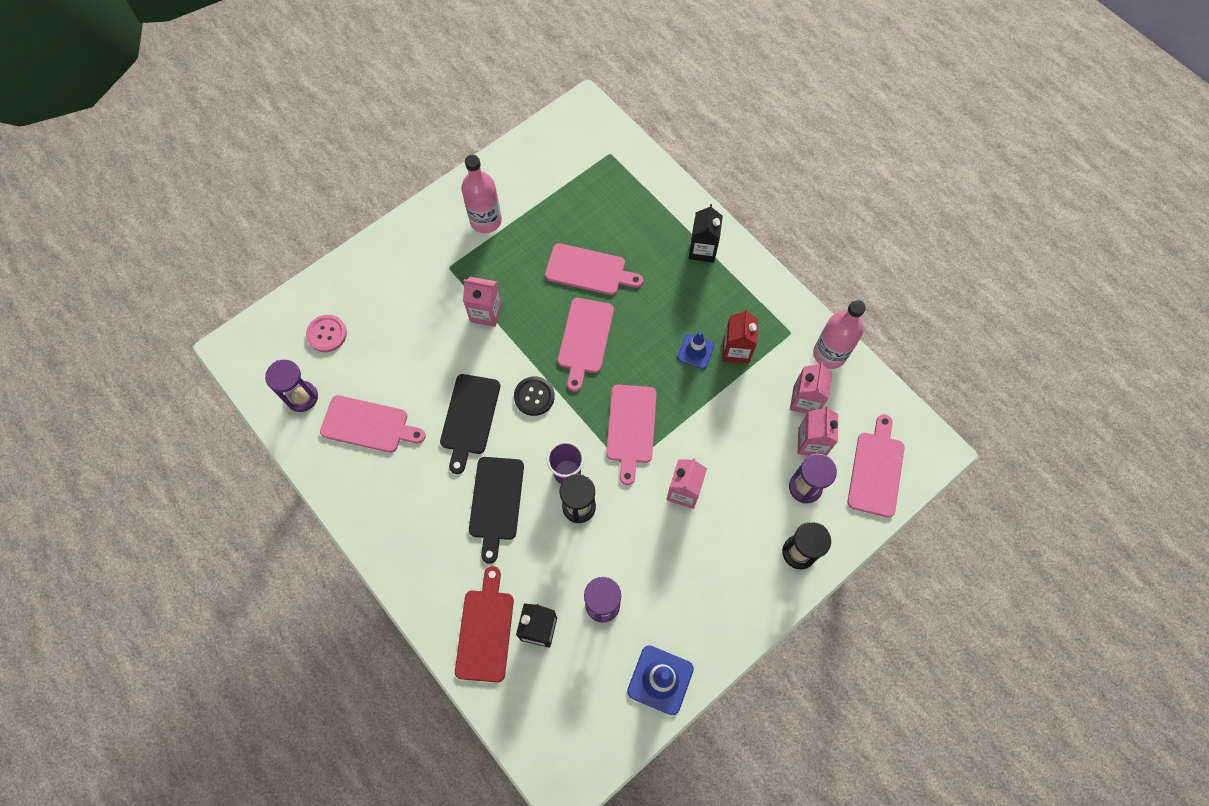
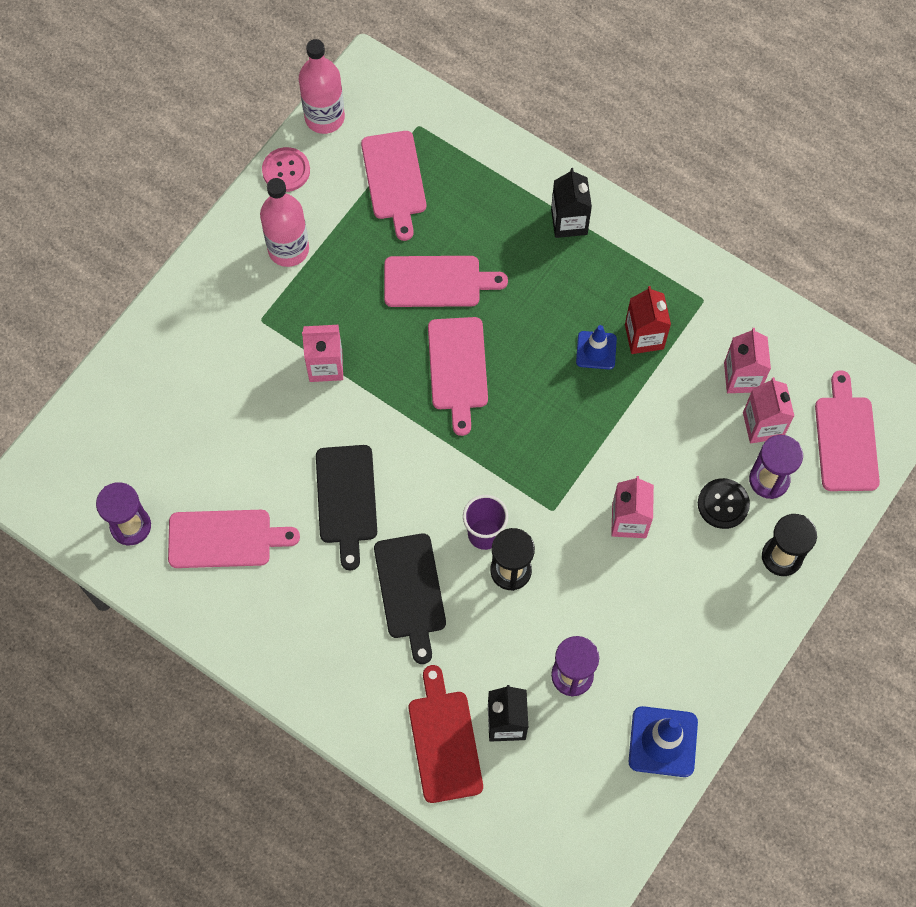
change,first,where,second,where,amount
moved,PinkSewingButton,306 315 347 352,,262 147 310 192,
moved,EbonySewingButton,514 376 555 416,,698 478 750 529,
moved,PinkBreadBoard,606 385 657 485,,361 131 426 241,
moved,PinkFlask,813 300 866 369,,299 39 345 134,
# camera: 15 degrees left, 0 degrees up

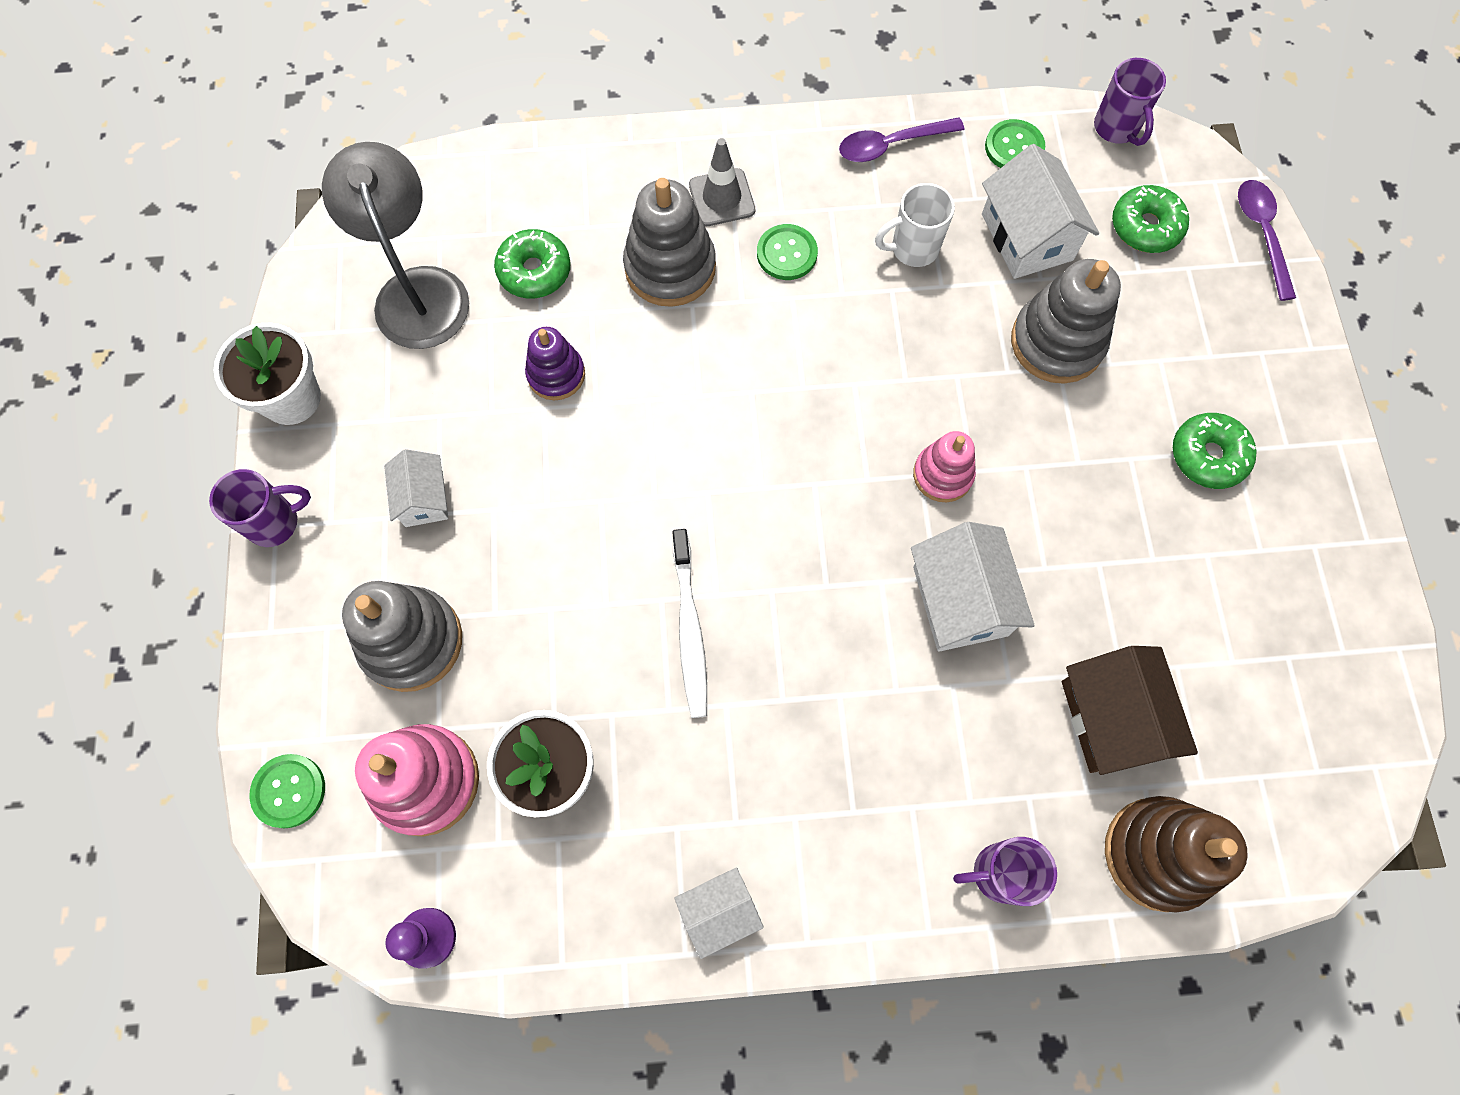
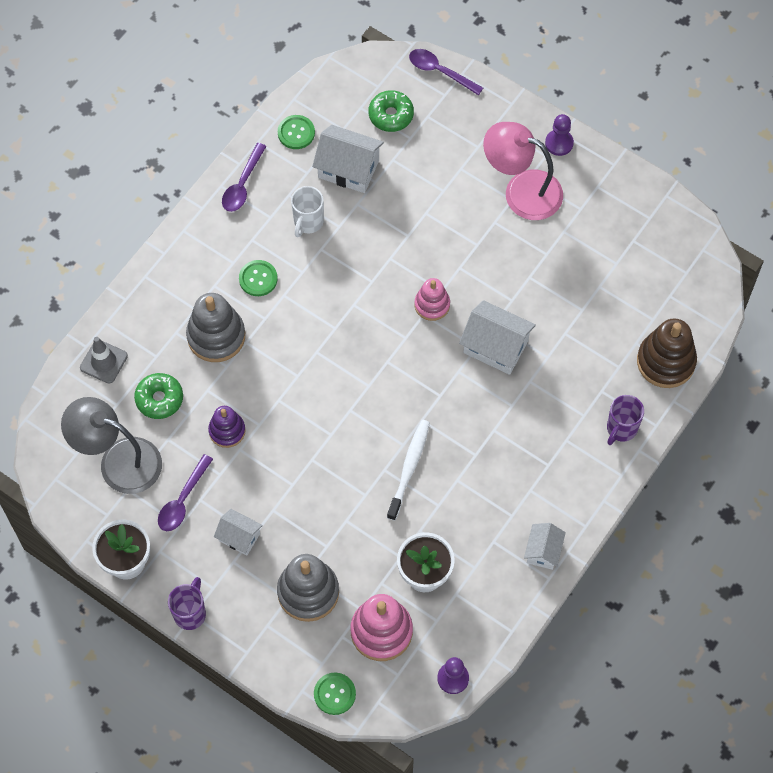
change,first,where,second,where,amount
removed,GreyStackingToy,1011 259 1121 384,,,
removed,BrownToyHouse,1062 646 1198 775,,,
removed,RoyalPurpleTeaMug,1094 58 1166 146,,,
added,,,RoyalPurpleSpoon,158 454 213 531,
added,,,RoyalPurplePawn,545 114 574 156,
moved,GreyRoadCone,689 138 755 226,,80 337 128 384,
replaced,LeafGreenGlazedDonut,1173 413 1256 489,PinkLamp,483 122 563 220,
turned,PureWhiteToothbrush,672 529 707 718,,387 420 430 521,105 degrees counterclockwise
# camera: 50 degrees left, 5 degrees down

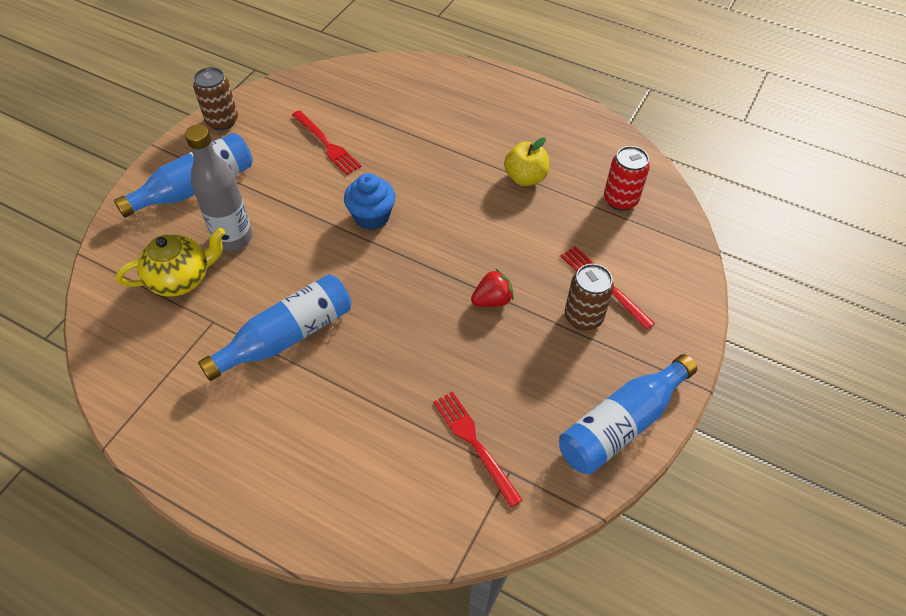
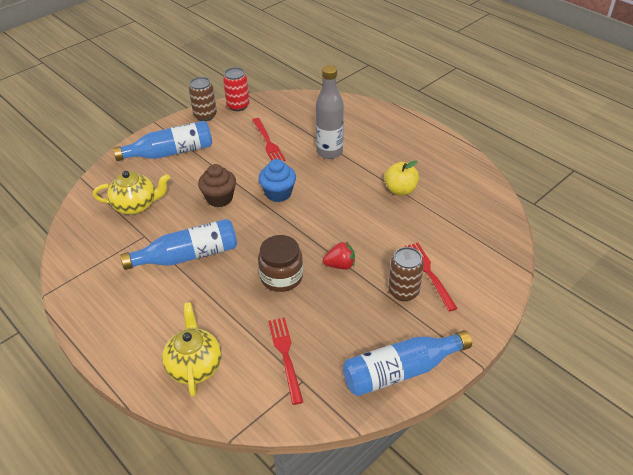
change,first,where,second,where,amount
added,,,BrightYellowChinaTeapot,162 302 222 397,
added,,,BrownFairyCake,198 164 236 207,
added,,,BrownJar,258 235 303 292,
moved,GreyFlask,185 124 252 251,,316 65 344 159,
moved,RedCan,604 146 650 211,,223 67 250 111,
# camera: 20 degrees right, 10 degrees down

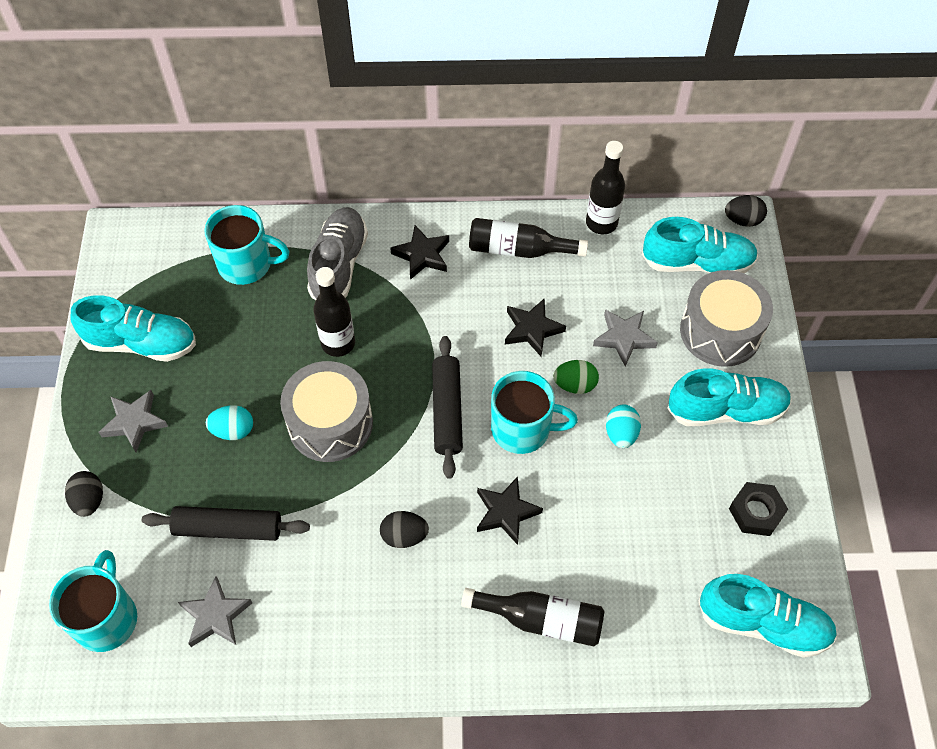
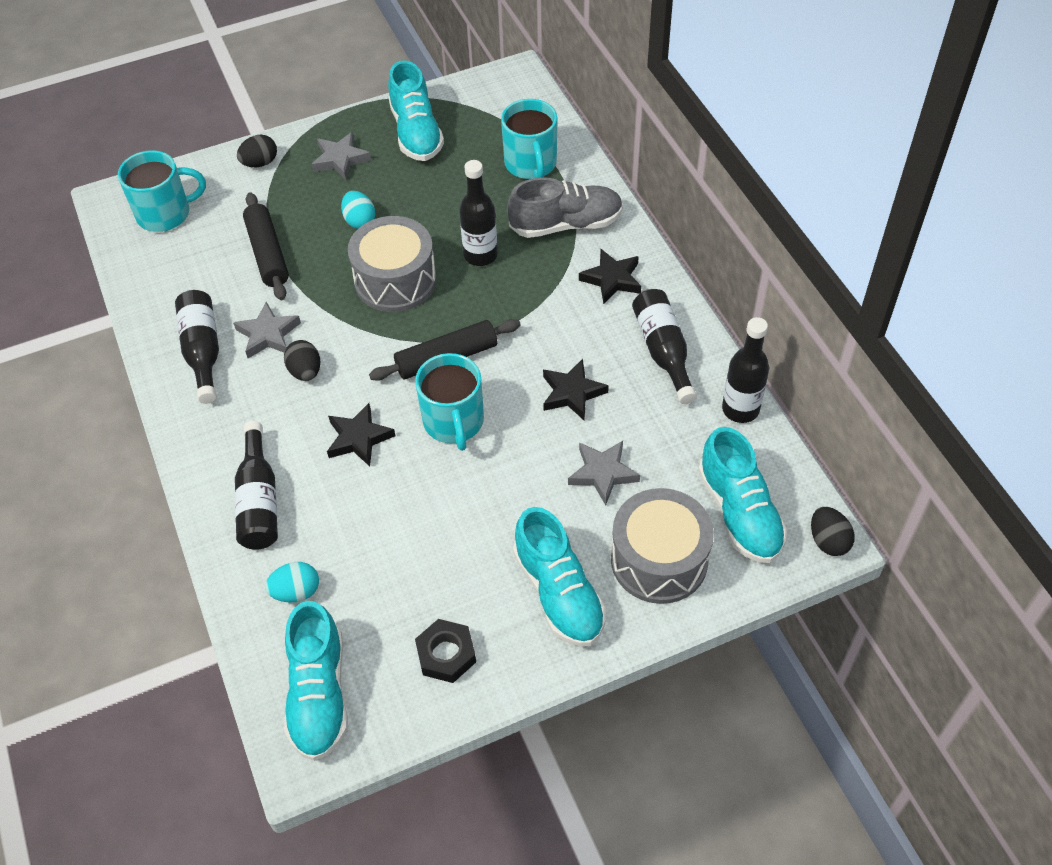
change,first,where,second,where,amount
removed,LeafGreenToyEgg,553 360 599 394,,,
added,,,EbonyFlask,175 290 219 404,
moved,GreyStar,178 576 252 647,,233 302 301 358,
moved,AquaToyEgg,606 404 641 448,,265 562 319 602,
# camera: 70 degrees right, 5 degrees down

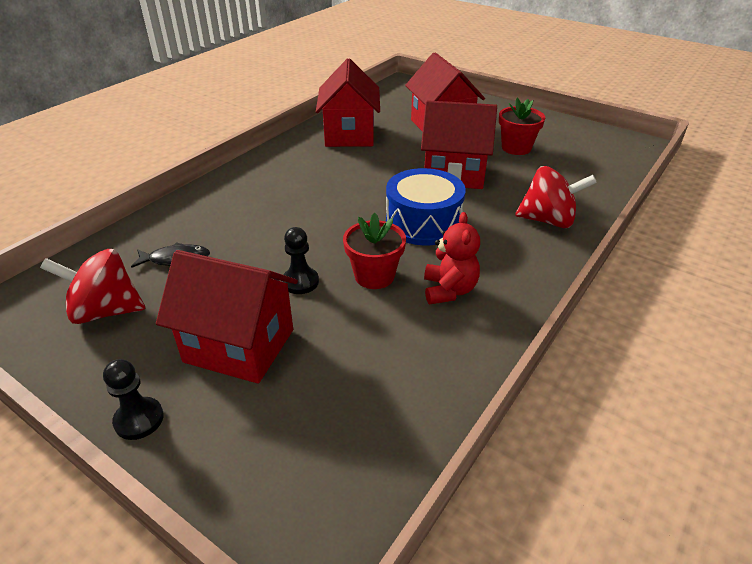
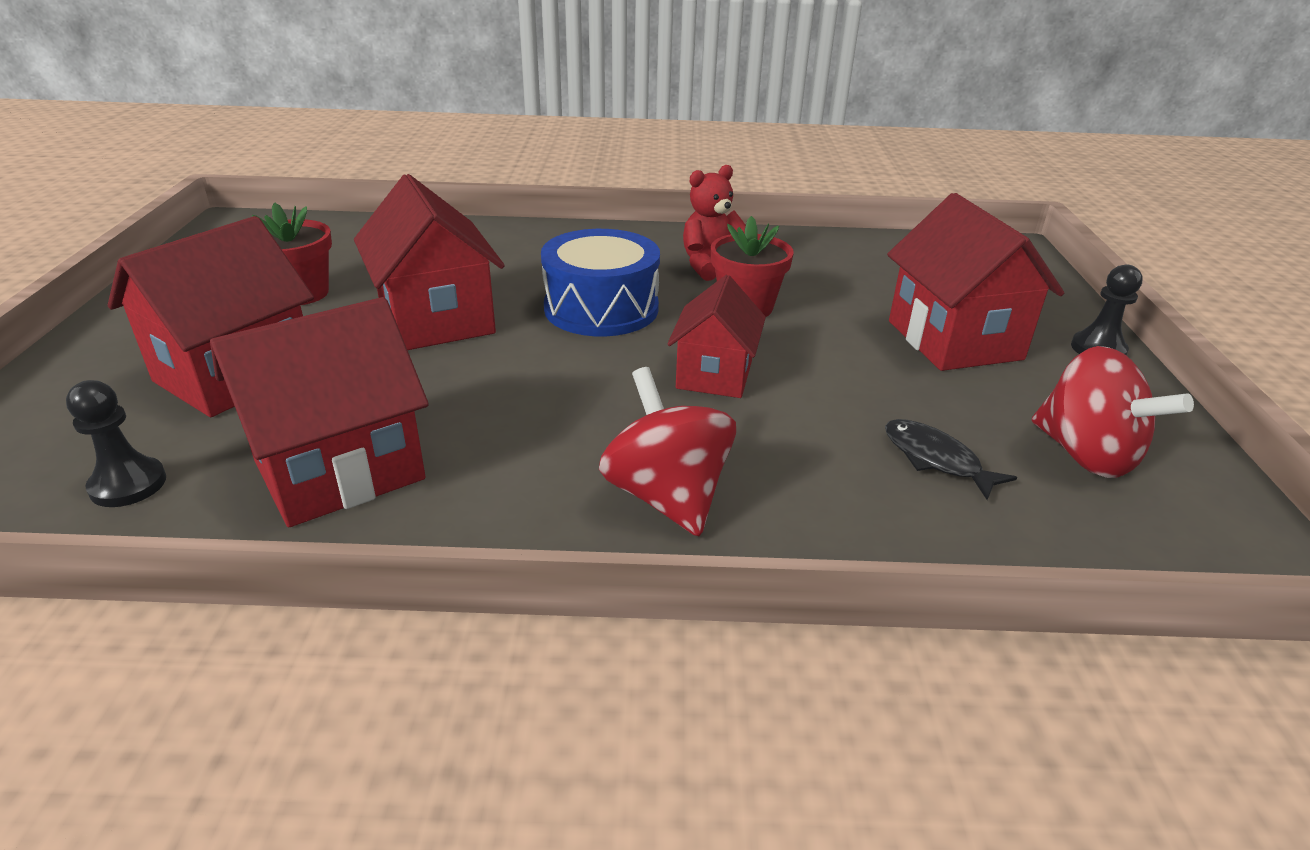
change,first,where,second,where,amount
added,,,RedToyHouse,667 275 766 398,
moved,EbonyPawn,282 227 319 294,,66 380 166 507,
moved,RedToyTop,515 166 597 228,,599 367 736 536,
# camera: 125 degrees left, 5 degrees down

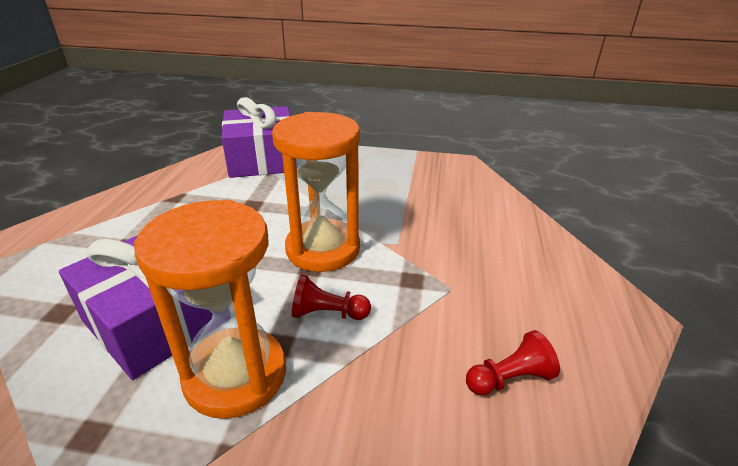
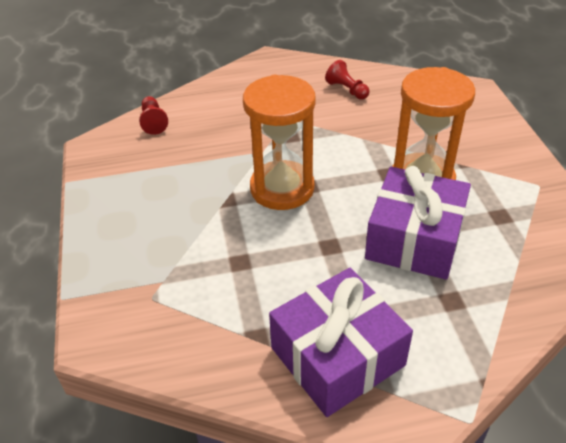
change,first,where,second,where,amount
moved,RoyalPurpleGift,222 97 290 178,,269 268 413 417,
moved,RedPawn,292 274 371 320,,139 96 168 135,
# camera: 110 degrees left, 10 degrees up

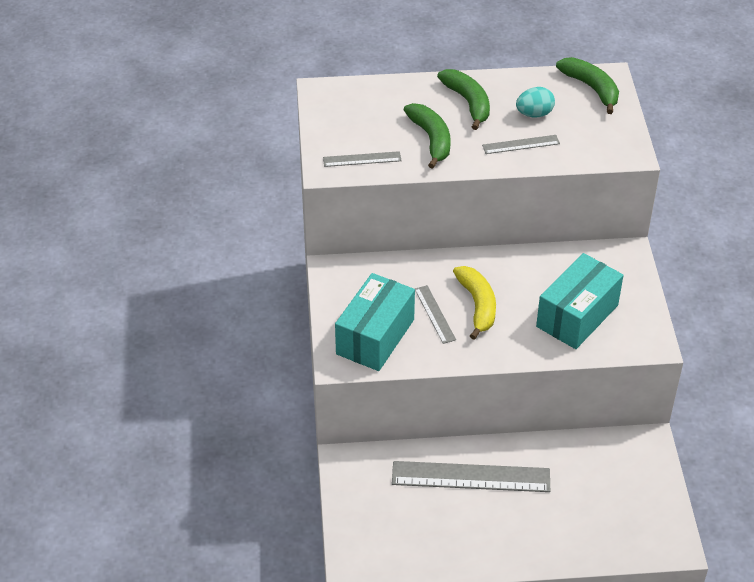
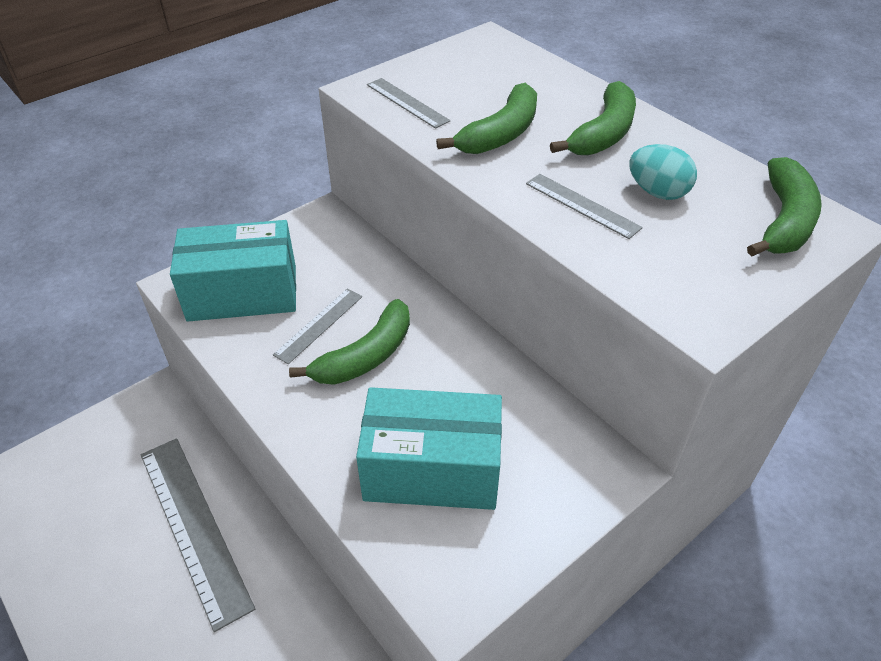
change,first,where,second,where,amount
recoloured,BrightYellowBanana,453 266 496 340,LeafGreenBanana,289 299 410 385,
# camera: 55 degrees right, 0 degrees up

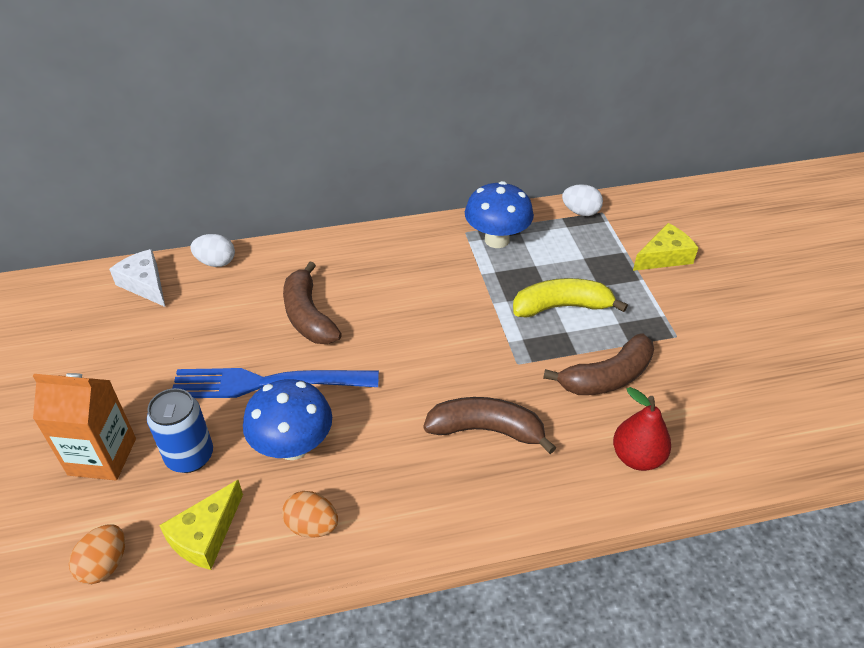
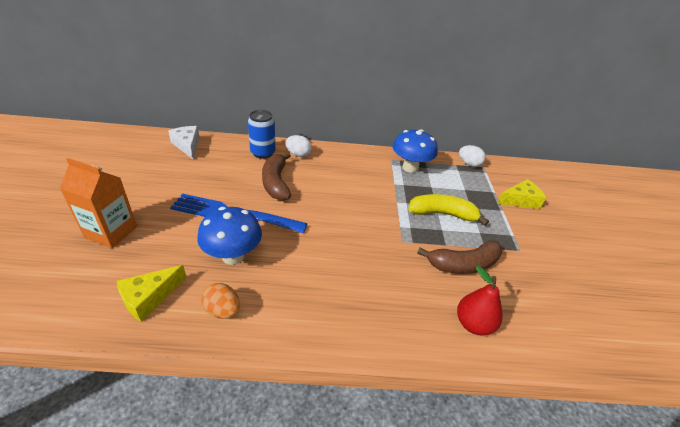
change,first,where,second,where,amount
removed,OrangeColouredToyEgg,69 524 125 584,,,
removed,BrownBanana,423 397 557 454,,,
moved,RoyalBlueCan,147 388 213 473,,248 110 275 159,
moved,PureWhiteToyEgg,190 234 235 267,,285 135 312 157,
# camera: 10 degrees right, 5 degrees down

